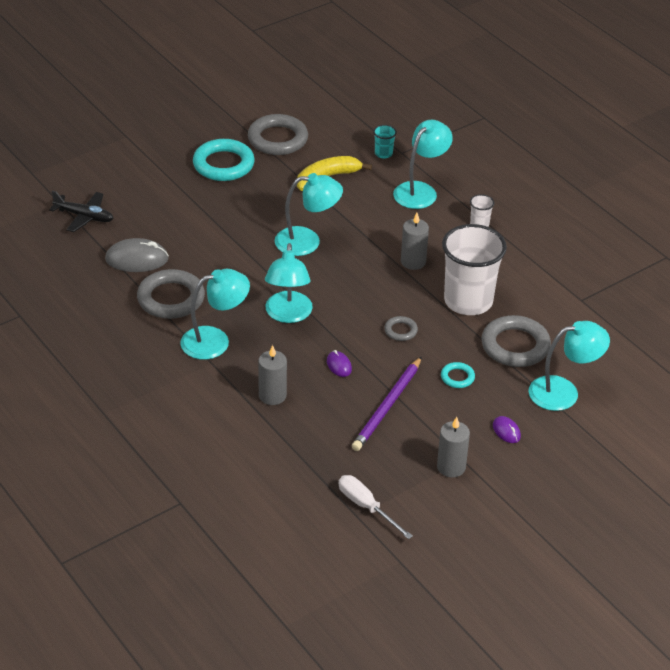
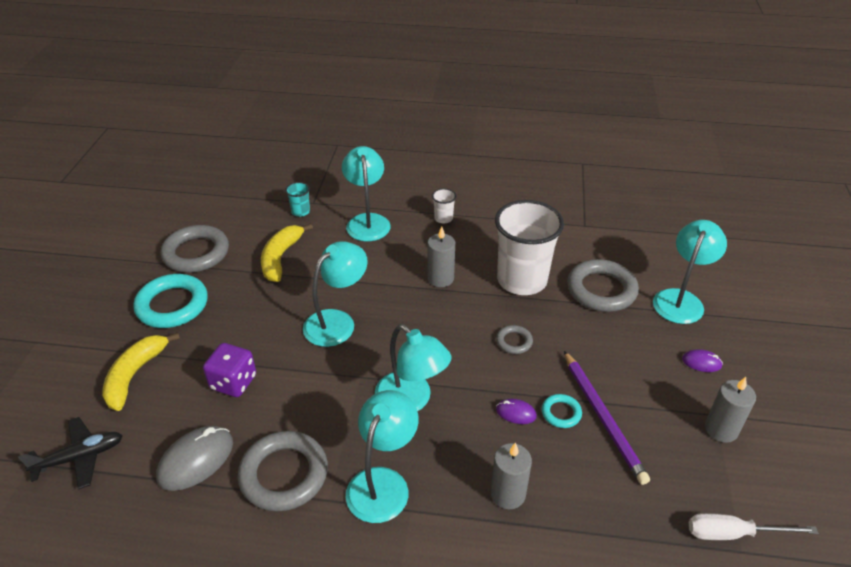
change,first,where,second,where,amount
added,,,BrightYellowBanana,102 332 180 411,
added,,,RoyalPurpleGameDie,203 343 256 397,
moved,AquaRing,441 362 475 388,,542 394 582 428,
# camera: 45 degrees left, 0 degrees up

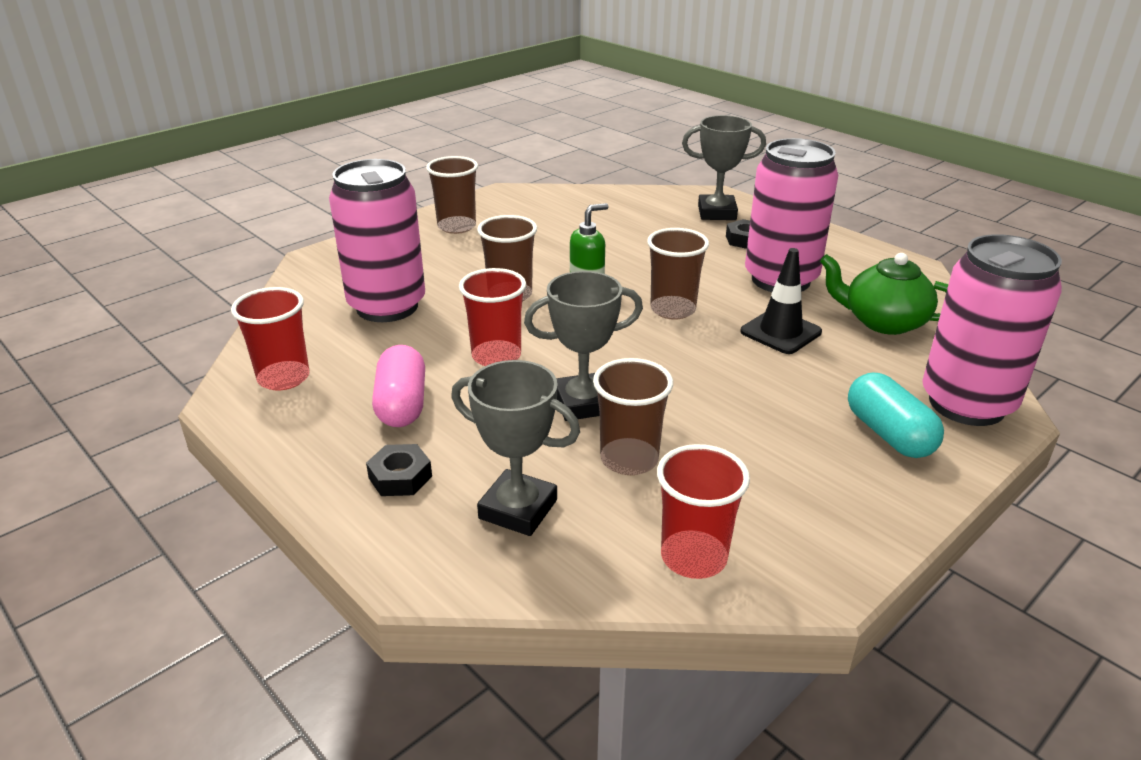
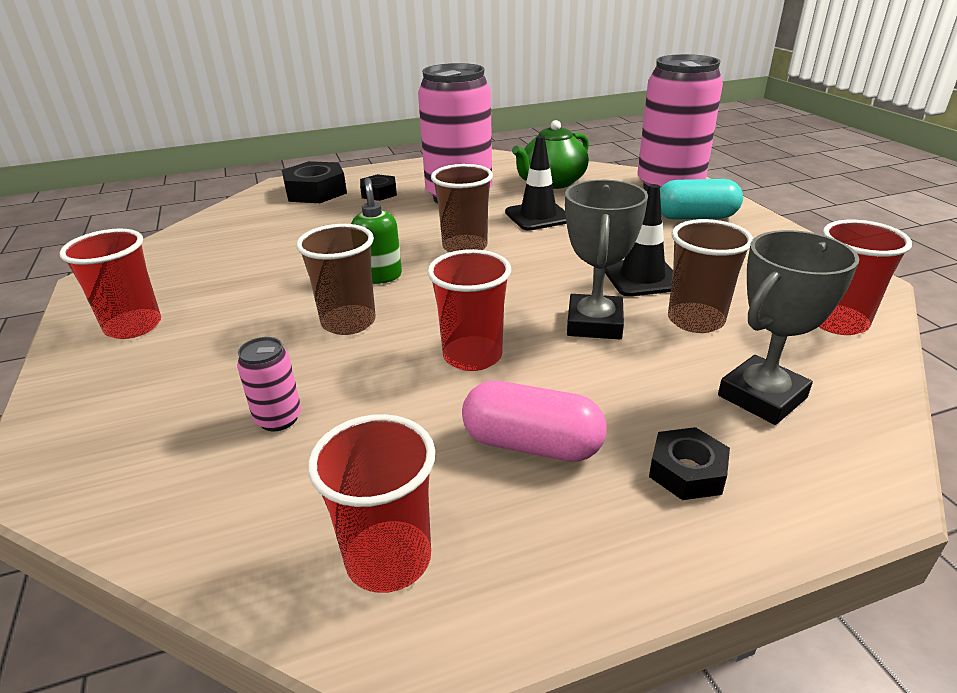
change,first,where,second,where,amount
added,,,EbonyRoadCone,605 184 673 297,
replaced,GreyTrophy,682 115 766 220,EbonyNut,282 161 347 203,
recoloured,BrownBeaker,426 156 478 234,RedBeaker,60 228 161 339,
resized,PinkCan,329 159 425 322,,237 337 301 431,x0.41
# camera: 65 degrees left, 0 degrees up

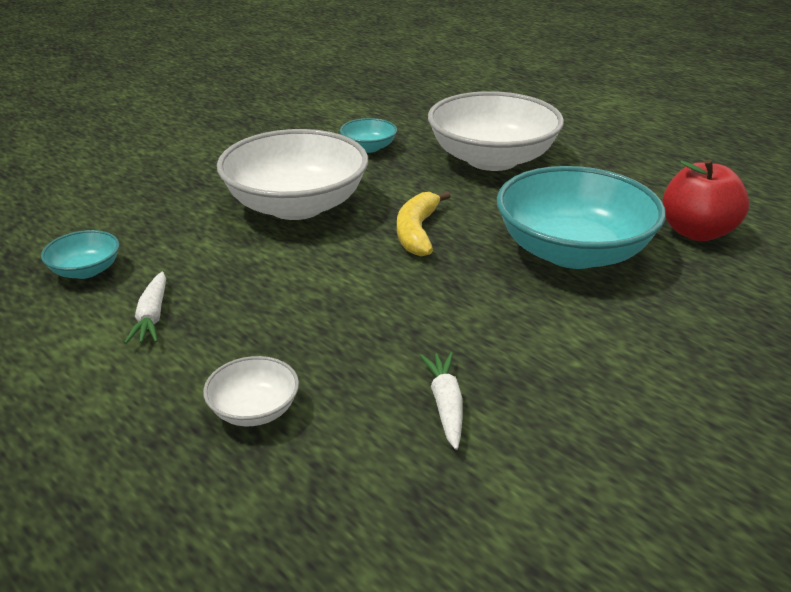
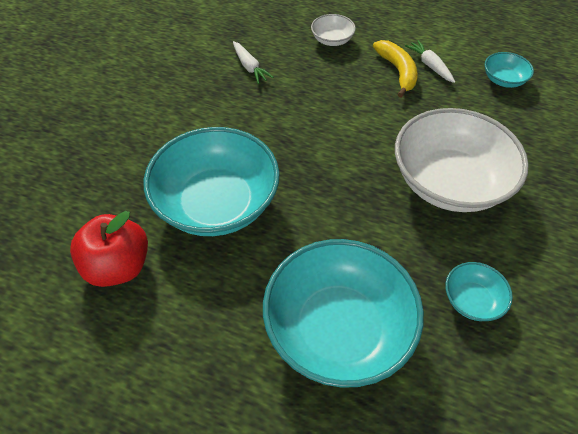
change,first,where,second,where,amount
moved,BrightYellowBanana,397 191 451 256,,373 40 418 97,
recoloured,PureWhiteServingBowl,428 91 564 171,AquaServingBowl,263 239 424 388,
# camera: 155 degrees right, 20 degrees up

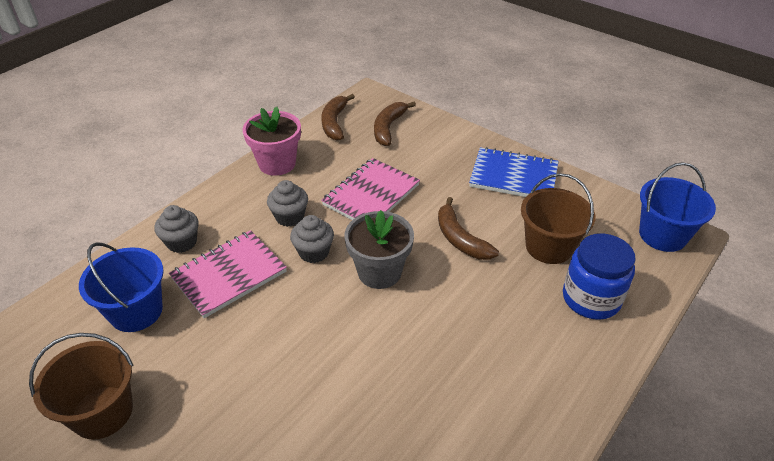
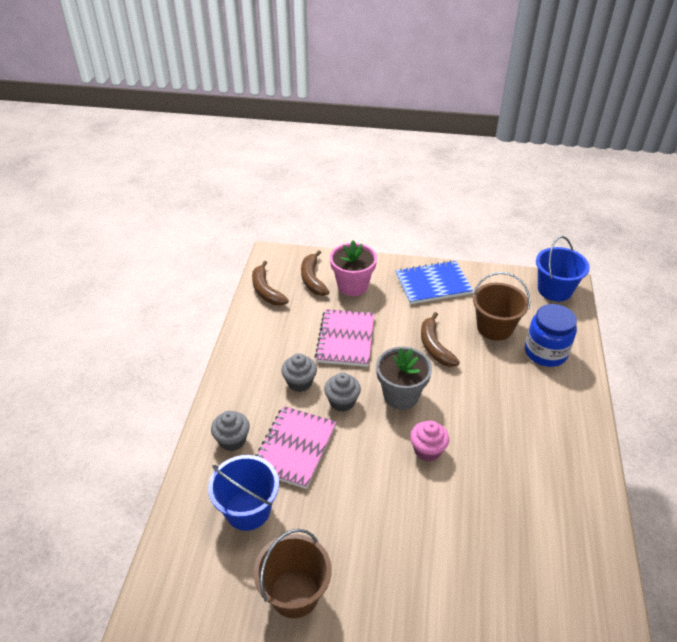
change,first,where,second,where,amount
added,,,PinkFairyCake,410 421 449 462,
moved,PinkFlowerPot,243 107 301 176,,330 240 377 296,
turned,BrownBanana,438 197 499 260,,421 312 460 367,45 degrees clockwise
# camera: 30 degrees left, 0 degrees up

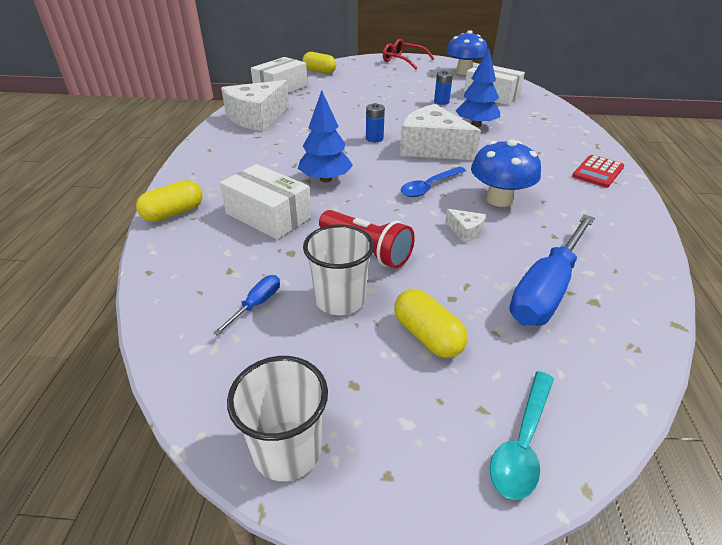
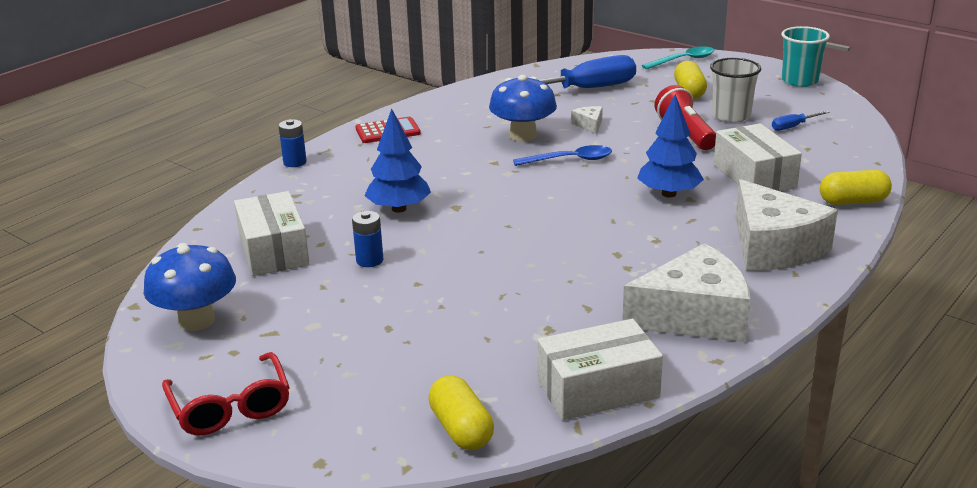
change,first,where,second,where,amount
moved,RoyalBluePowerCell,366 103 385 142,,278 119 307 167,
moved,PureWhiteCheese,400 104 481 160,,735 179 838 271,
recoloured,PureWhiteBeaker,227 356 328 481,AquaBeaker,781 26 830 87,
# camera: 145 degrees left, 10 degrees down

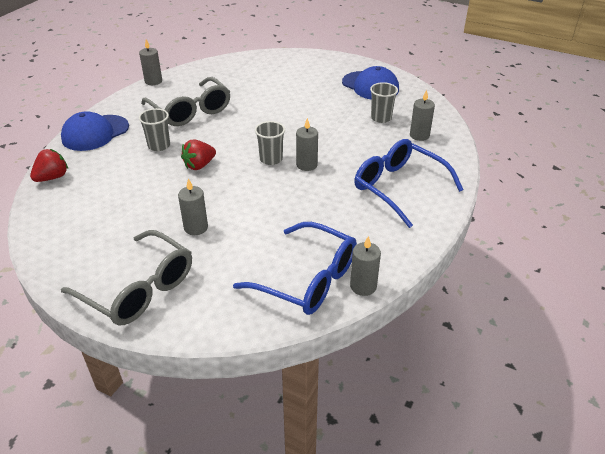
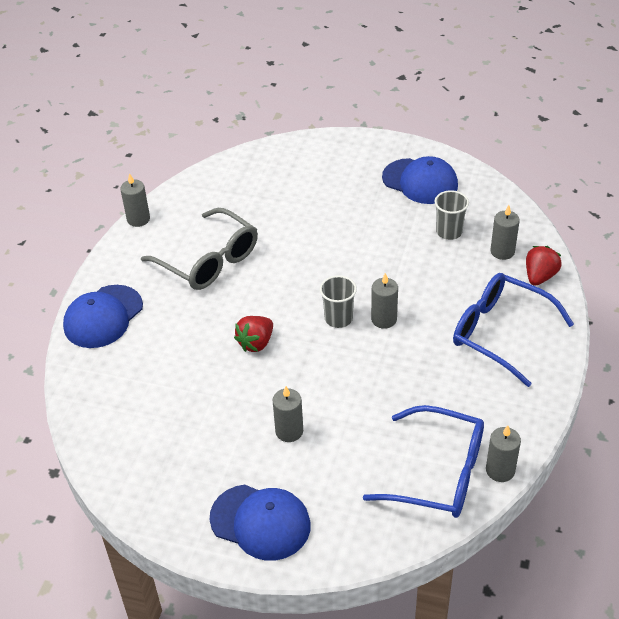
change,first,where,second,where,amount
removed,GreyBeaker,139 108 170 151,,,
moved,RedBerry,30 149 68 182,,526 246 562 286,
replaced,GreyGlasses,61 230 192 326,RoyalBlueBaseballCap,210 485 311 561,
# camera: 10 degrees left, 5 degrees up

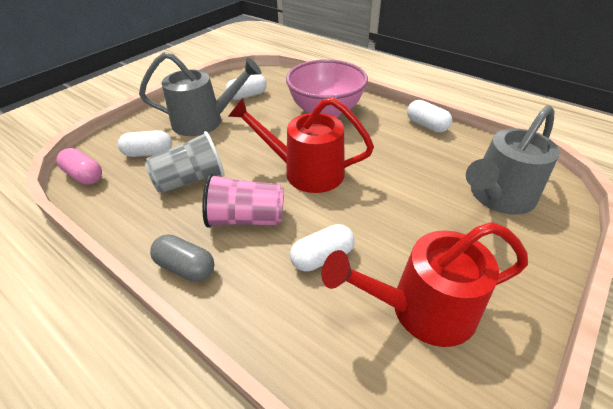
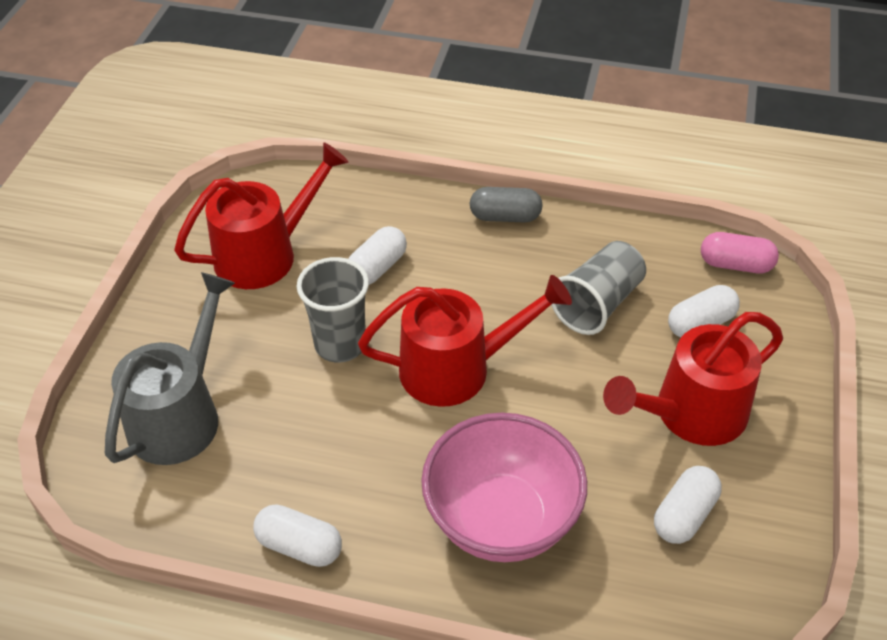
change,first,where,second,where,amount
removed,PinkBeaker,202 173 284 228,,,
added,,,GreyBeaker,297 257 369 362,
recoloured,GreyWateringPot,139 52 262 136,RedWateringPot,603 312 783 446,
# camera: 155 degrees right, 5 degrees up

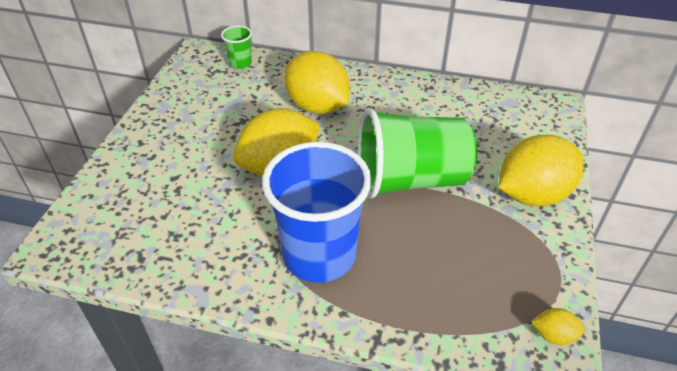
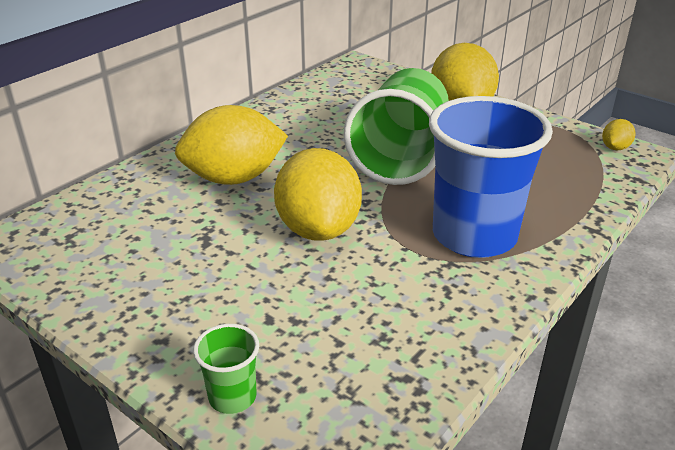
change,first,where,second,where,amount
moved,LeafGreenBeaker,221 26 252 69,,193 324 259 414,
# camera: 65 degrees left, 10 degrees down

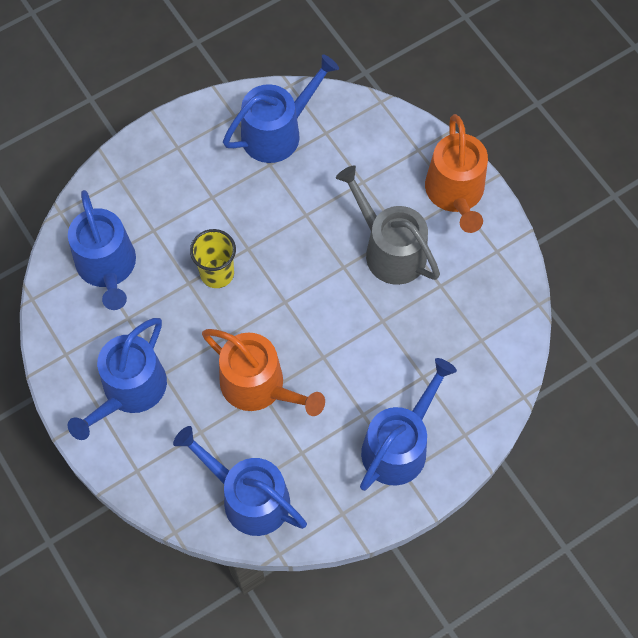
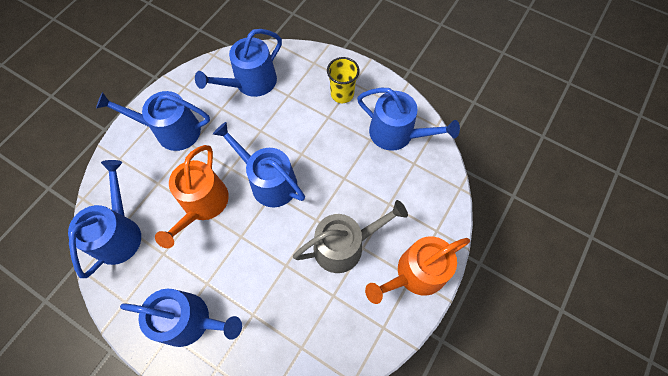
change,first,where,second,where,amount
added,,,RoyalBlueWateringPot,213 122 305 208,
moved,BrightYellowBeaker,190 229 236 288,,327 57 360 103,
turned,GreyWateringPot,336 165 440 285,,293 200 408 273,45 degrees clockwise
# camera: 65 degrees right, 0 degrees up

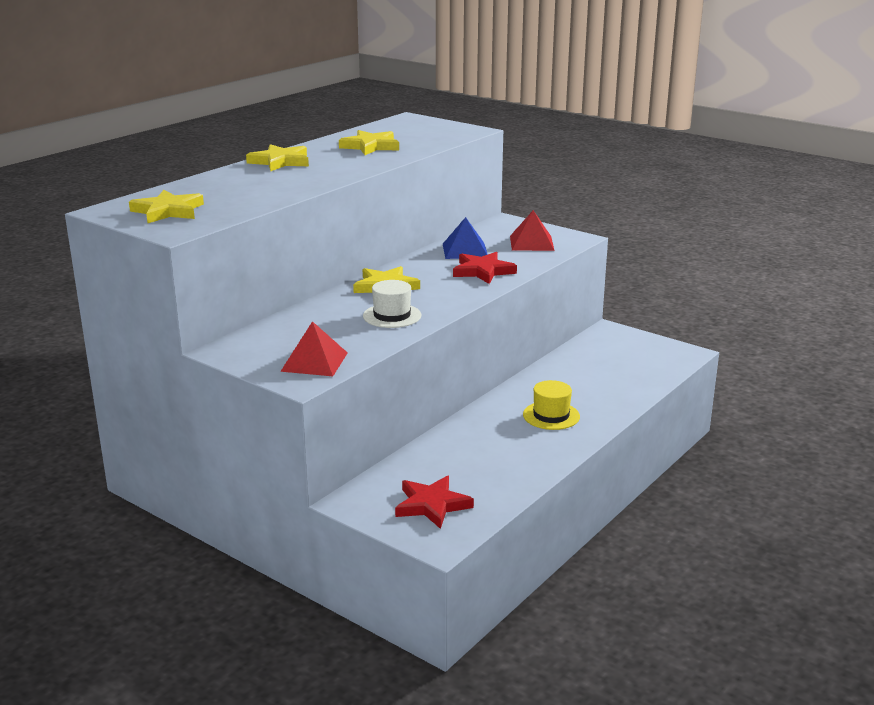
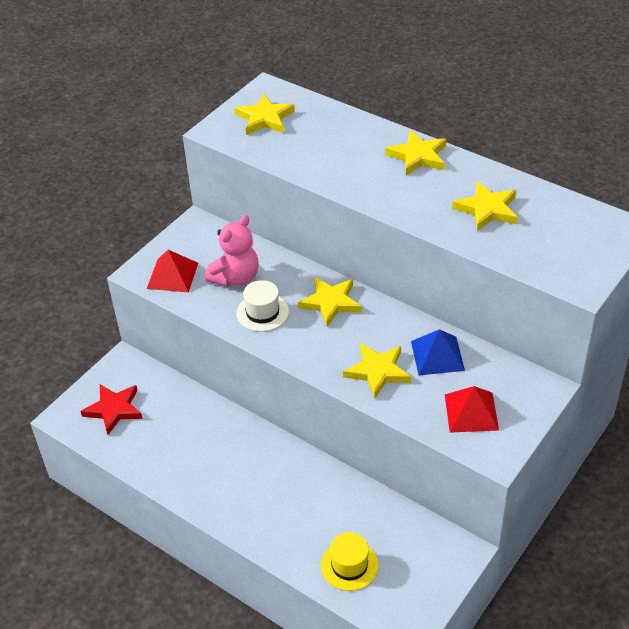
change,first,where,second,where,amount
added,,,PinkTeddyBear,205 215 259 287,
moved,BrightYellowTallHat,523 380 580 430,,321 532 379 591,
recoloured,RedStar,453 252 517 284,BrightYellowStar,343 343 411 399,
# camera: 90 degrees right, 20 degrees up

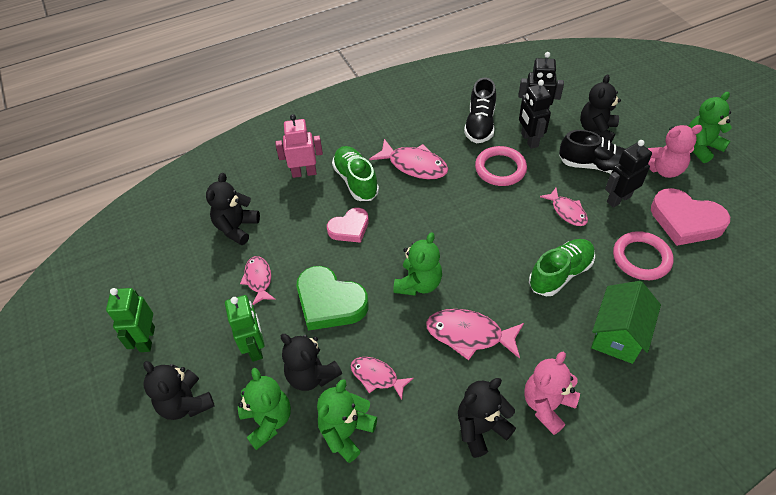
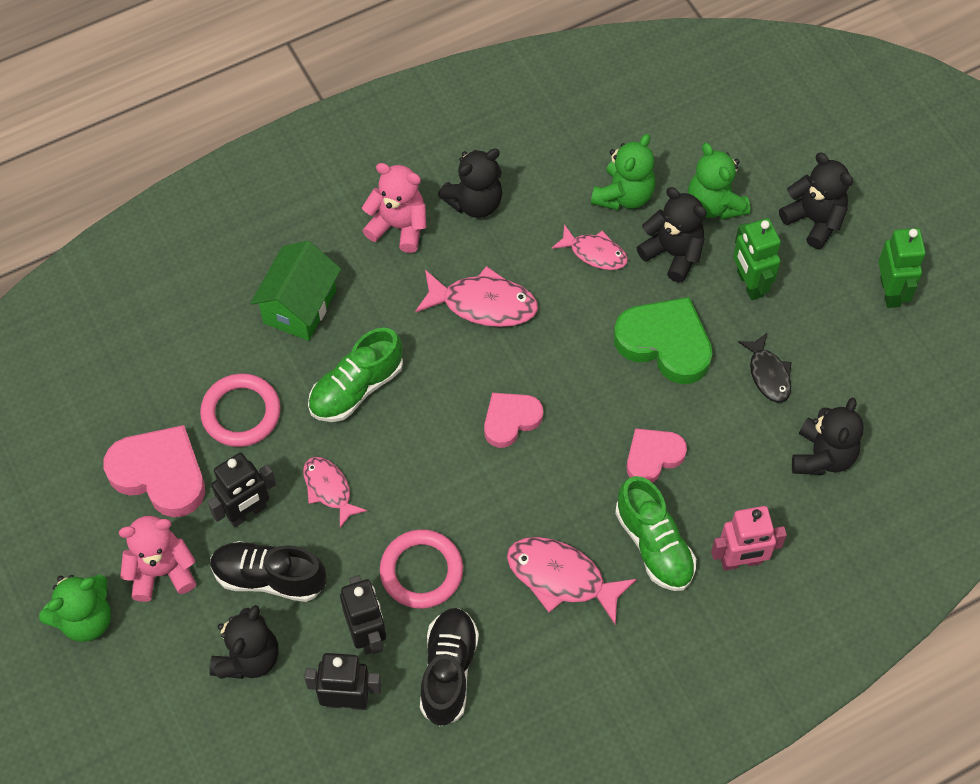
change,first,where,second,where,amount
removed,LeafGreenTeddyBear,393 232 442 296,,,
added,,,PinkHeart,484 393 543 448,
recoloured,PinkFish,240 256 276 305,EbonyFish,738 333 792 403,
turned,PinkTeddyBear,524 352 580 435,,362 163 426 253,105 degrees counterclockwise
# camera: 175 degrees right, 10 degrees up

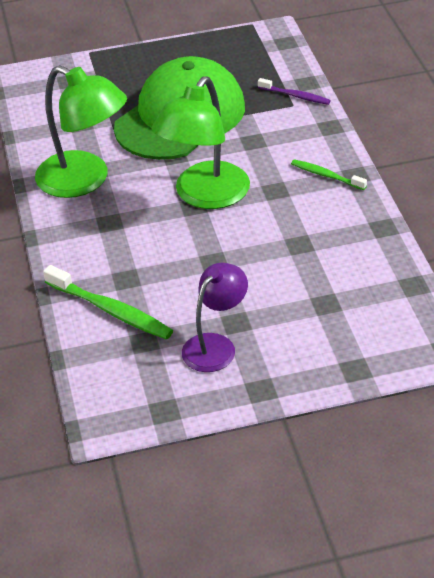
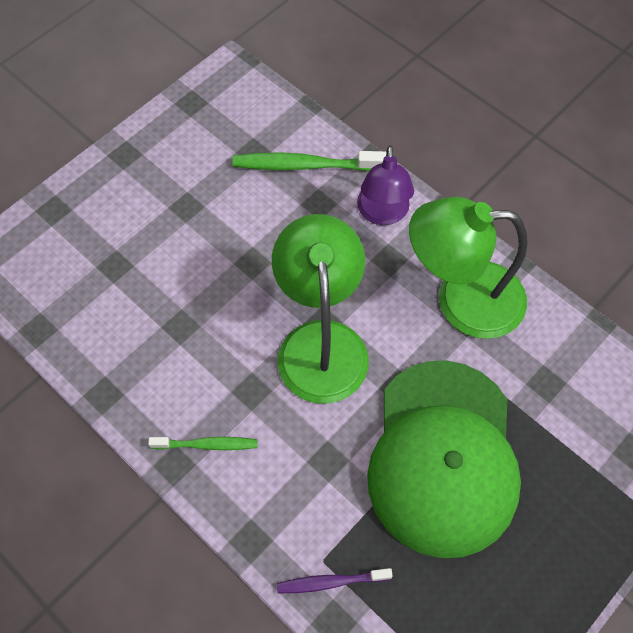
change,first,where,second,where,amount
moved,RoyalPurpleLamp,182 263 248 372,,357 145 414 225,
# camera: 145 degrees right, 20 degrees up

